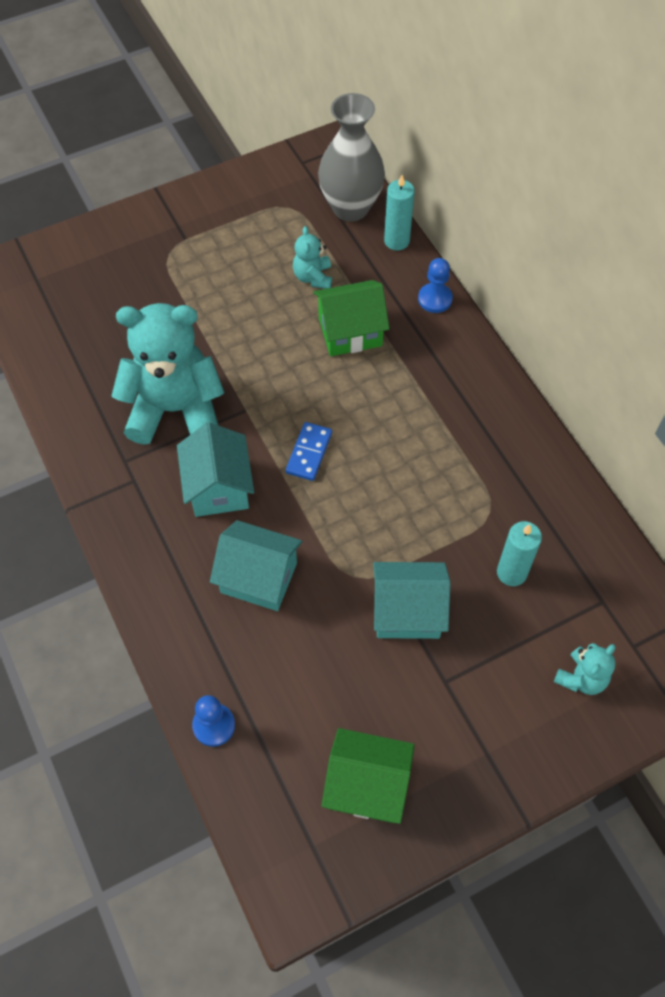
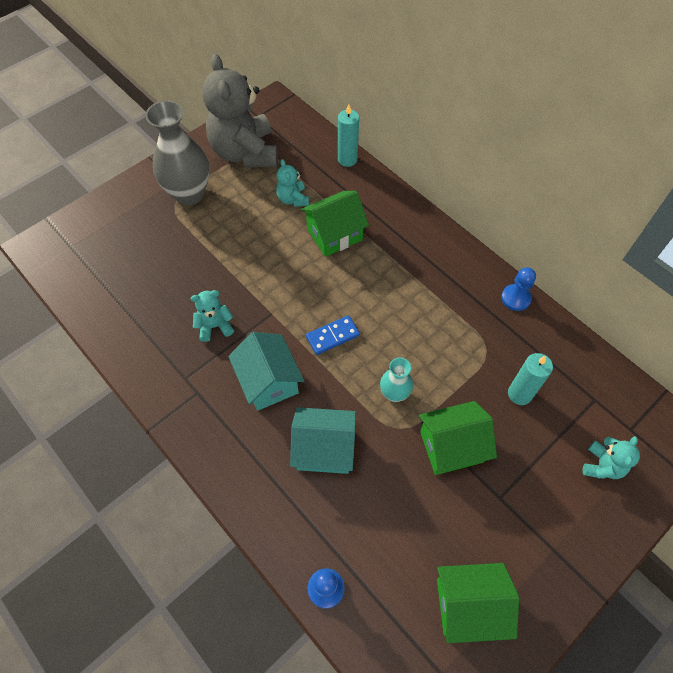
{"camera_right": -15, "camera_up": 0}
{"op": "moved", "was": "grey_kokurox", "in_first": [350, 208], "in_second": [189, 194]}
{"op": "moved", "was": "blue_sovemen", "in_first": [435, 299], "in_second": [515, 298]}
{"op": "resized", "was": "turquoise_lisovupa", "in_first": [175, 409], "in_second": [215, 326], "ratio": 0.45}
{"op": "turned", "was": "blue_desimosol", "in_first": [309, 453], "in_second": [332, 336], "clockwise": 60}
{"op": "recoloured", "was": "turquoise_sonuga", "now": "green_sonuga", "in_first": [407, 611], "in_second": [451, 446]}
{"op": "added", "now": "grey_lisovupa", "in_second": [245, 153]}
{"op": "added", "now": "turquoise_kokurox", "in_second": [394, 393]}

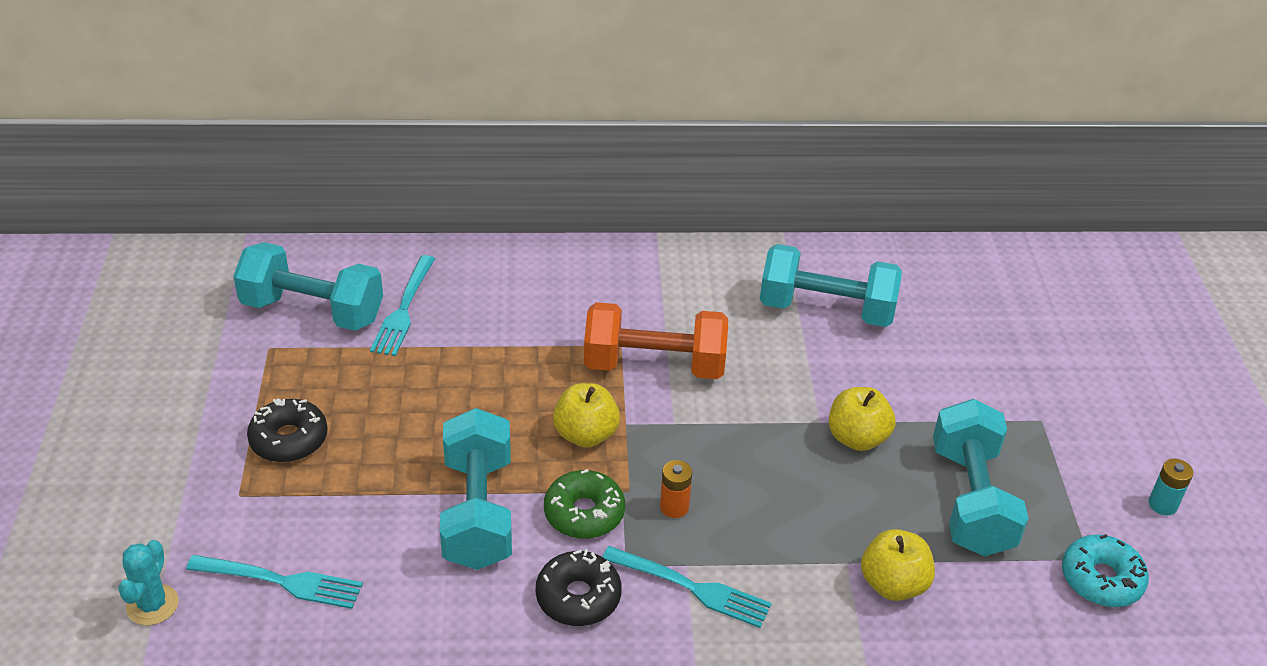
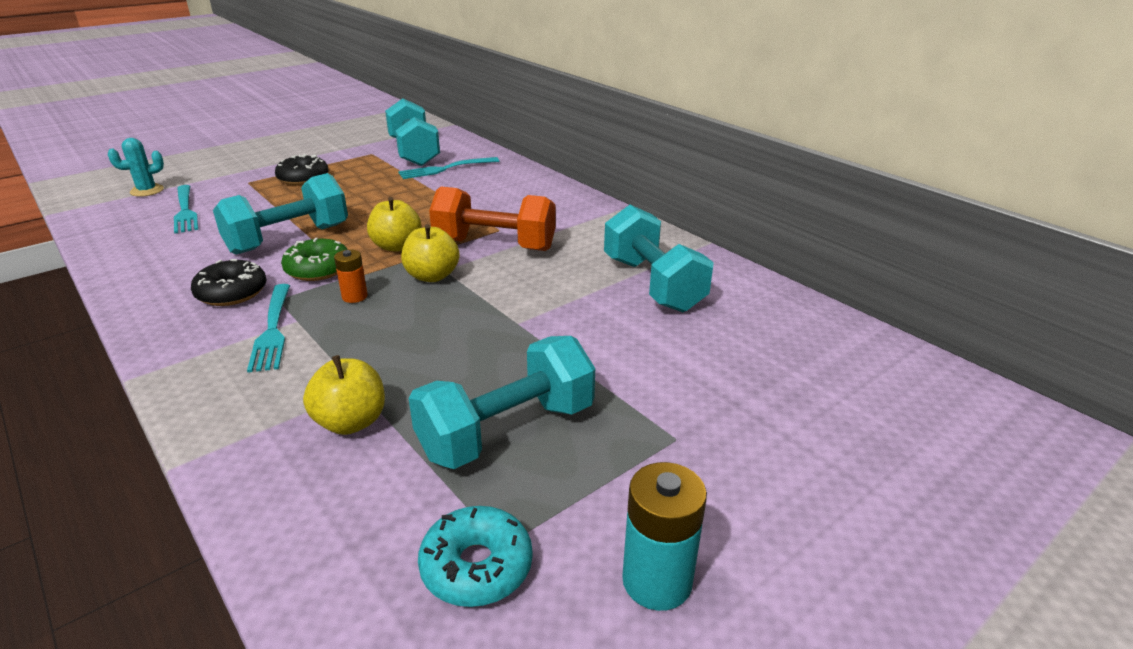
{"camera_right": 55, "camera_up": -10}
{"op": "turned", "was": "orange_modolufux", "in_first": [654, 365], "in_second": [494, 245], "clockwise": -45}
{"op": "moved", "was": "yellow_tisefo", "in_first": [857, 438], "in_second": [432, 276]}
{"op": "resized", "was": "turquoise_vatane", "in_first": [1162, 504], "in_second": [657, 581], "ratio": 1.69}

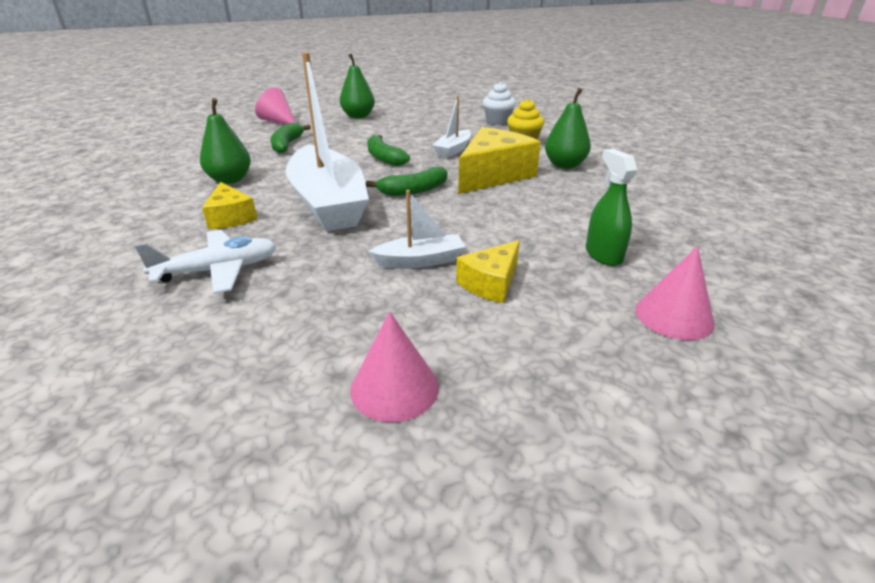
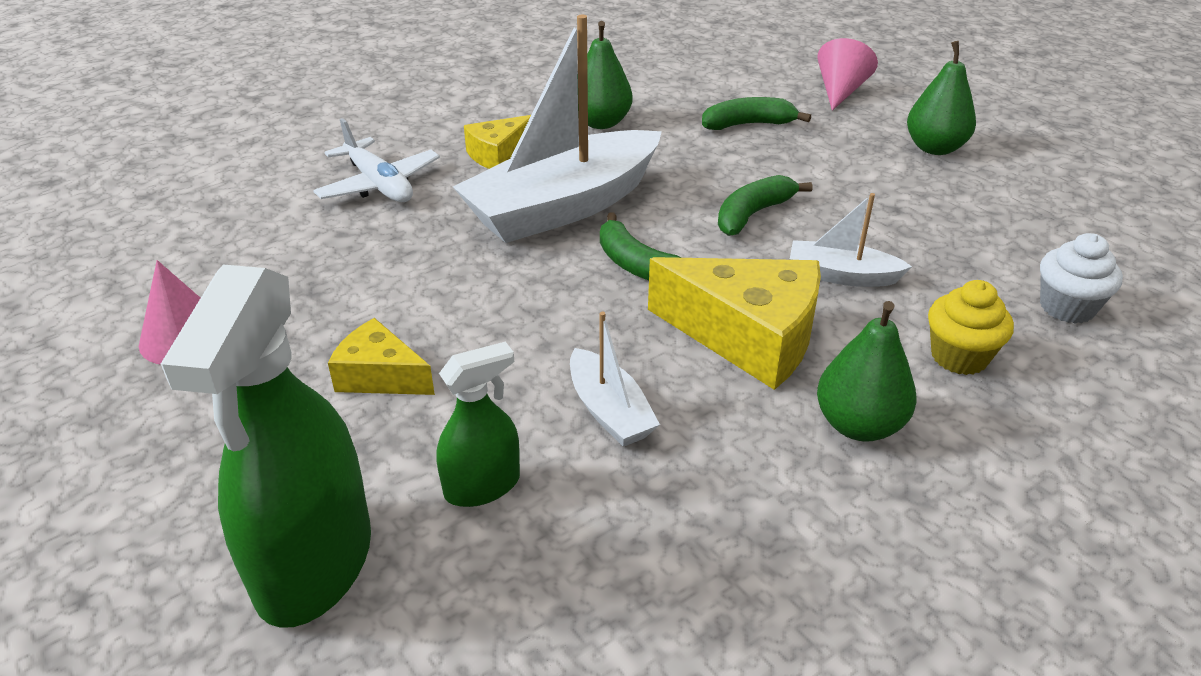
{"camera_right": 75, "camera_up": 5}
{"op": "moved", "was": "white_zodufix", "in_first": [420, 261], "in_second": [609, 411]}
{"op": "replaced", "was": "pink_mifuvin", "now": "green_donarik", "in_first": [674, 316], "in_second": [314, 562]}

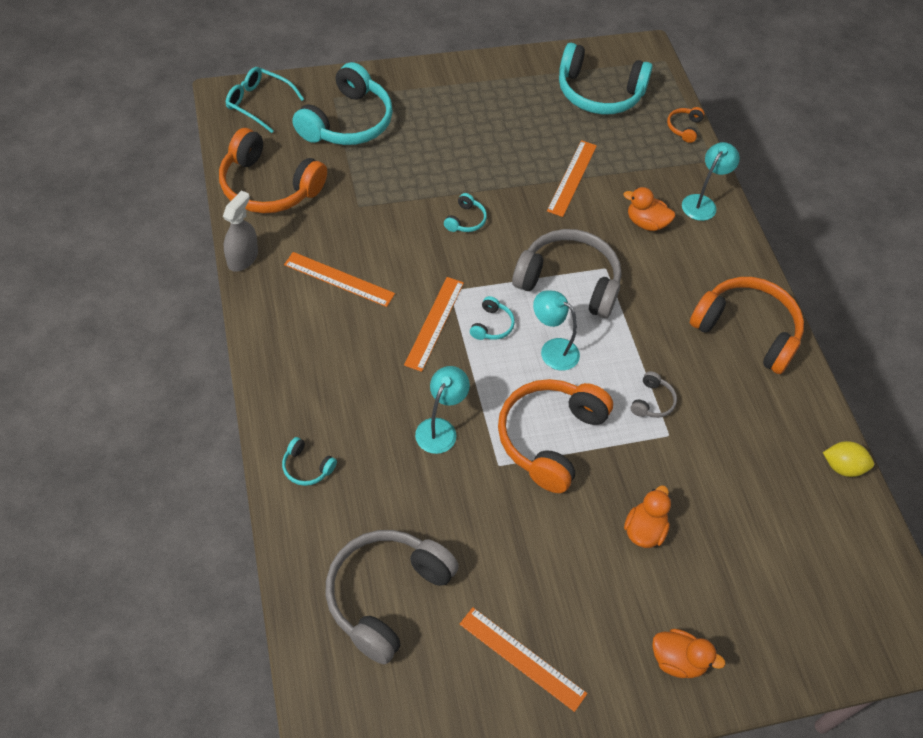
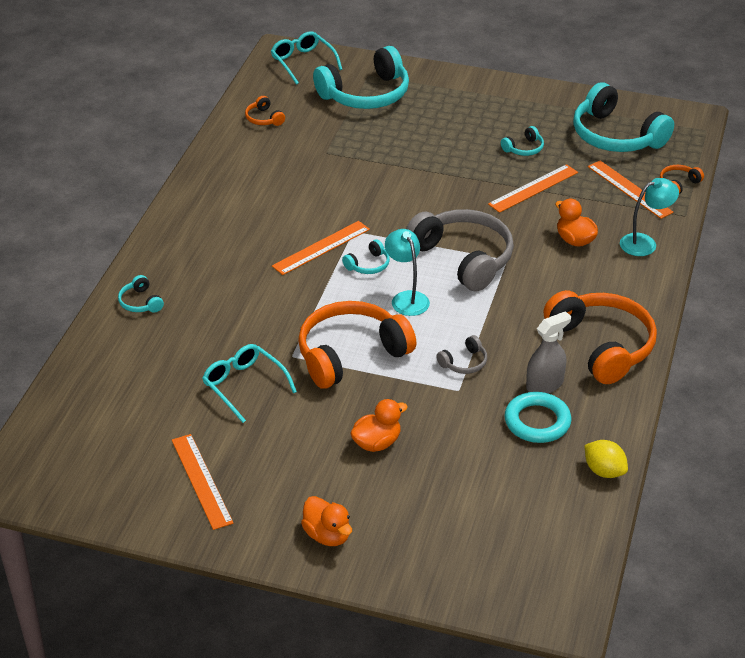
{"camera_right": 35, "camera_up": -15}
{"op": "resized", "was": "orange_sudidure", "in_first": [269, 186], "in_second": [264, 118], "ratio": 0.43}
{"op": "moved", "was": "grey_donarik", "in_first": [242, 258], "in_second": [544, 384]}
{"op": "moved", "was": "turquoise_sudidure", "in_first": [465, 220], "in_second": [524, 148]}
{"op": "moved", "was": "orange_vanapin", "in_first": [339, 279], "in_second": [629, 189]}
{"op": "removed", "was": "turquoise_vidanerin", "in_first": [440, 428]}
{"op": "removed", "was": "grey_sudidure", "in_first": [386, 596]}
{"op": "added", "now": "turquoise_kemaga", "in_second": [244, 386]}
{"op": "added", "now": "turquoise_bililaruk", "in_second": [537, 421]}

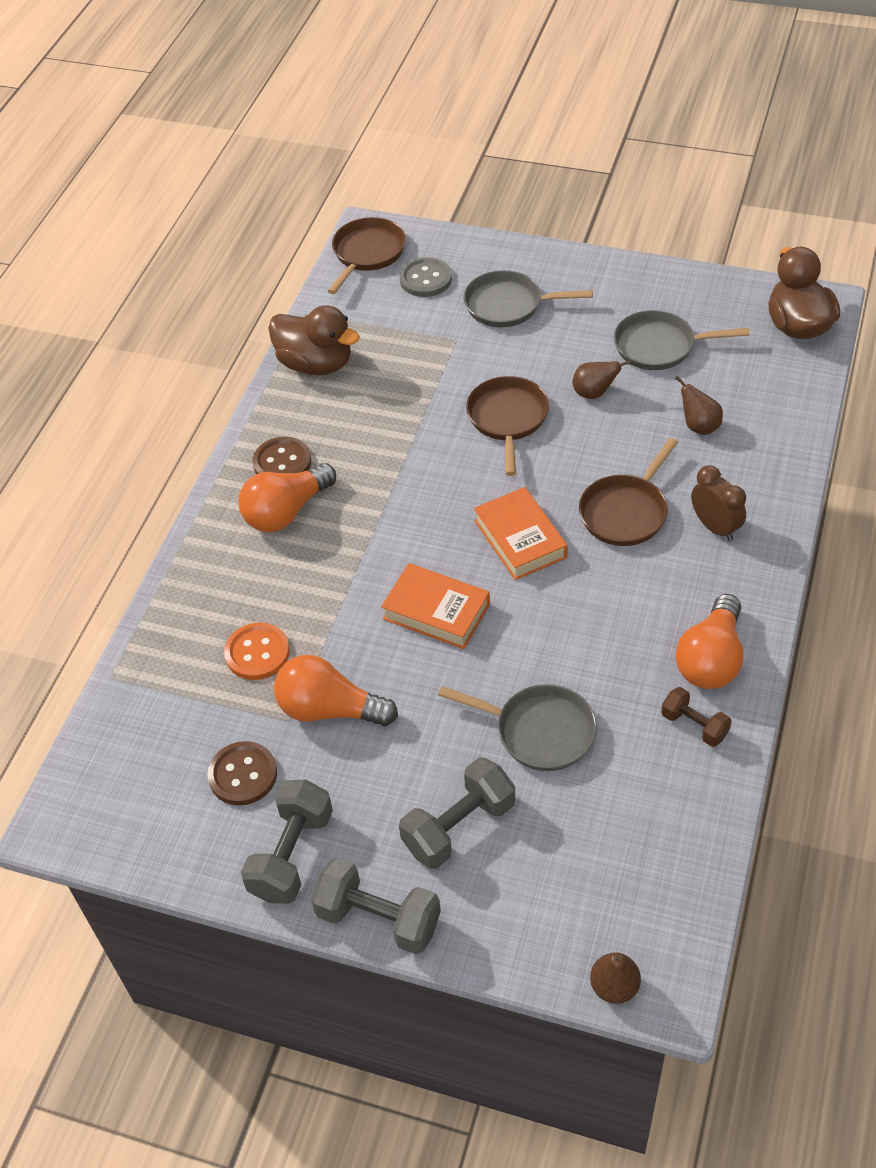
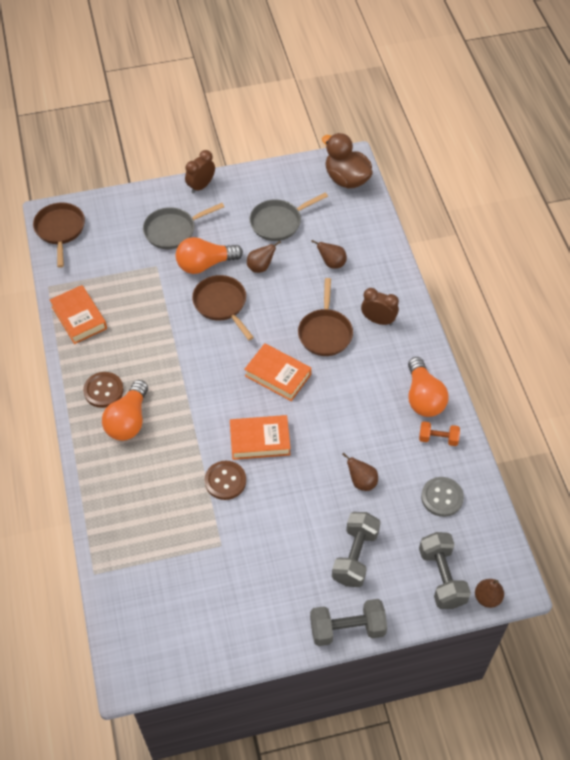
{"camera_right": -35, "camera_up": 5}
{"op": "moved", "was": "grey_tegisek", "in_first": [425, 279], "in_second": [442, 497]}
{"op": "replaced", "was": "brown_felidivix", "now": "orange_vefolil", "in_first": [316, 364], "in_second": [79, 317]}
{"op": "removed", "was": "orange_tegisek", "in_first": [257, 653]}
{"op": "moved", "was": "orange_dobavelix", "in_first": [330, 709], "in_second": [205, 264]}
{"op": "replaced", "was": "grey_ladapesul", "now": "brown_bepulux", "in_first": [539, 731], "in_second": [361, 482]}
{"op": "recoloured", "was": "brown_modolufux", "now": "orange_modolufux", "in_first": [694, 725], "in_second": [438, 438]}
{"op": "moved", "was": "brown_tegisek", "in_first": [243, 775], "in_second": [225, 481]}
{"op": "moved", "was": "grey_modolufux", "in_first": [292, 855], "in_second": [442, 577]}
{"op": "added", "now": "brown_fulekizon", "in_second": [201, 186]}

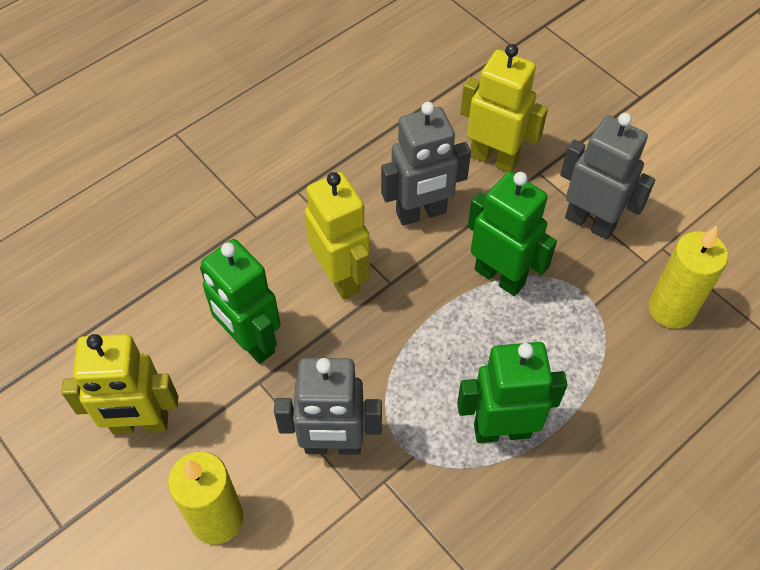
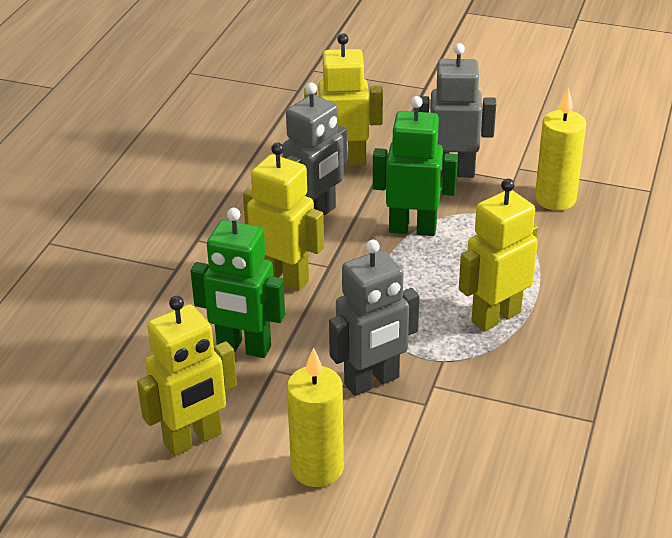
{"camera_right": -30, "camera_up": -20}
{"op": "recoloured", "was": "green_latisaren", "now": "yellow_latisaren", "in_first": [502, 430], "in_second": [495, 317]}

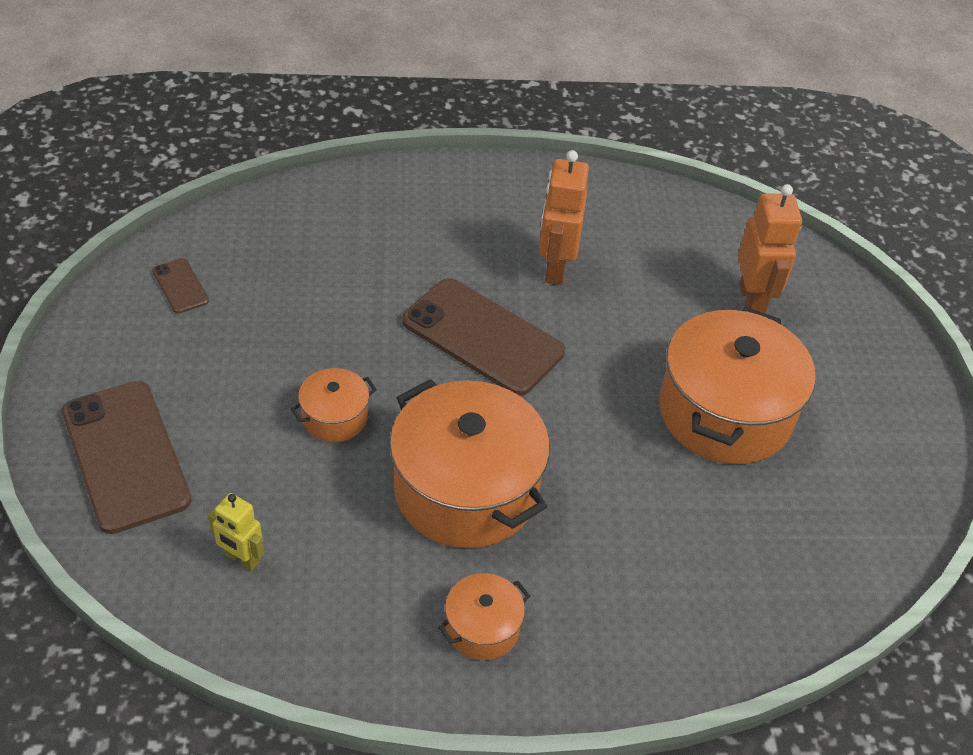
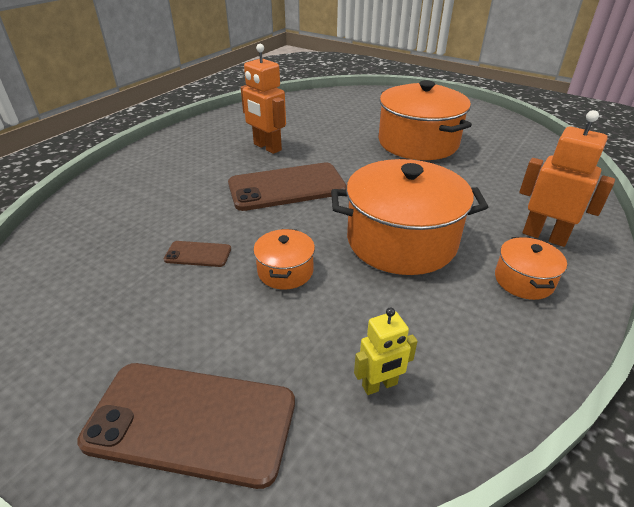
{"camera_right": -50, "camera_up": -10}
{"op": "moved", "was": "orange_latisaren", "in_first": [752, 300], "in_second": [544, 236]}
{"op": "moved", "was": "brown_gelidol", "in_first": [180, 286], "in_second": [198, 254]}

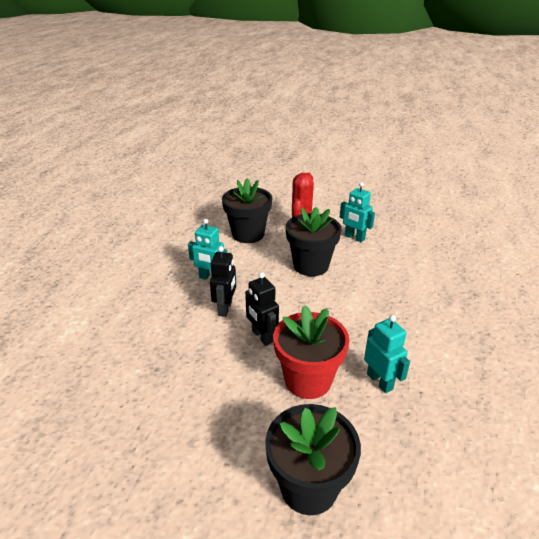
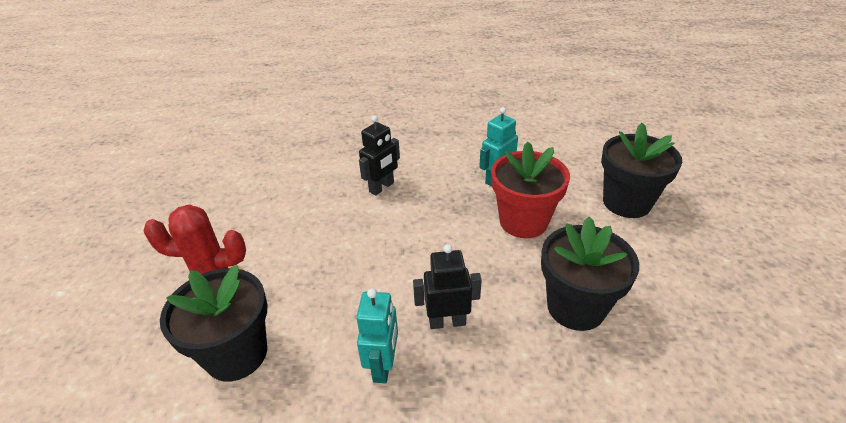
{"camera_right": -105, "camera_up": 5}
{"op": "removed", "was": "turquoise_latisaren", "in_first": [354, 237]}
{"op": "moved", "was": "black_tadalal", "in_first": [311, 265], "in_second": [575, 307]}
{"op": "moved", "was": "black_latisaren", "in_first": [262, 336], "in_second": [382, 187]}

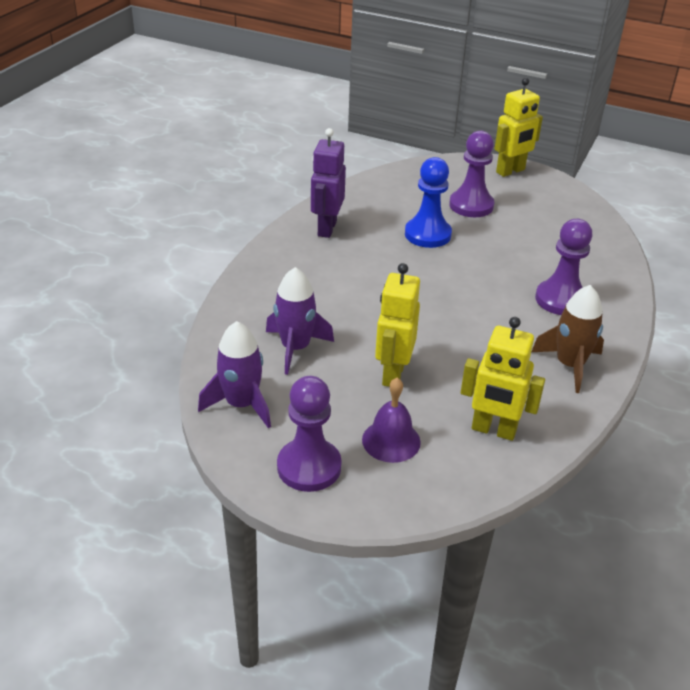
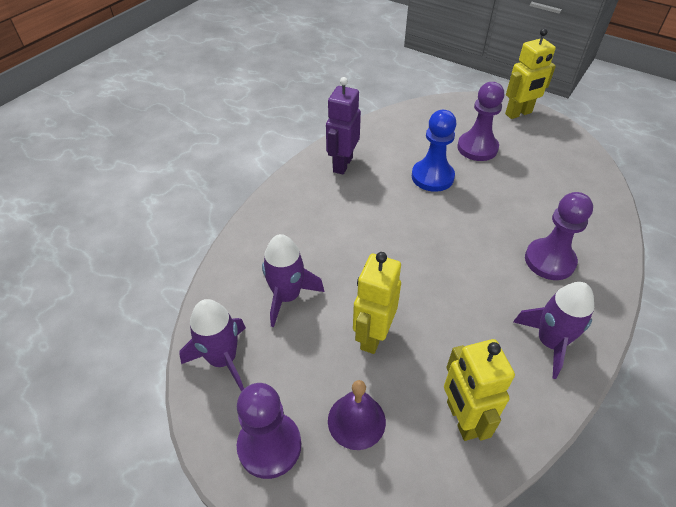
{"camera_right": 10, "camera_up": 10}
{"op": "recoloured", "was": "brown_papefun", "now": "purple_papefun", "in_first": [569, 365], "in_second": [550, 342]}
{"op": "turned", "was": "yellow_latisaren", "in_first": [493, 430], "in_second": [461, 419], "clockwise": 45}

